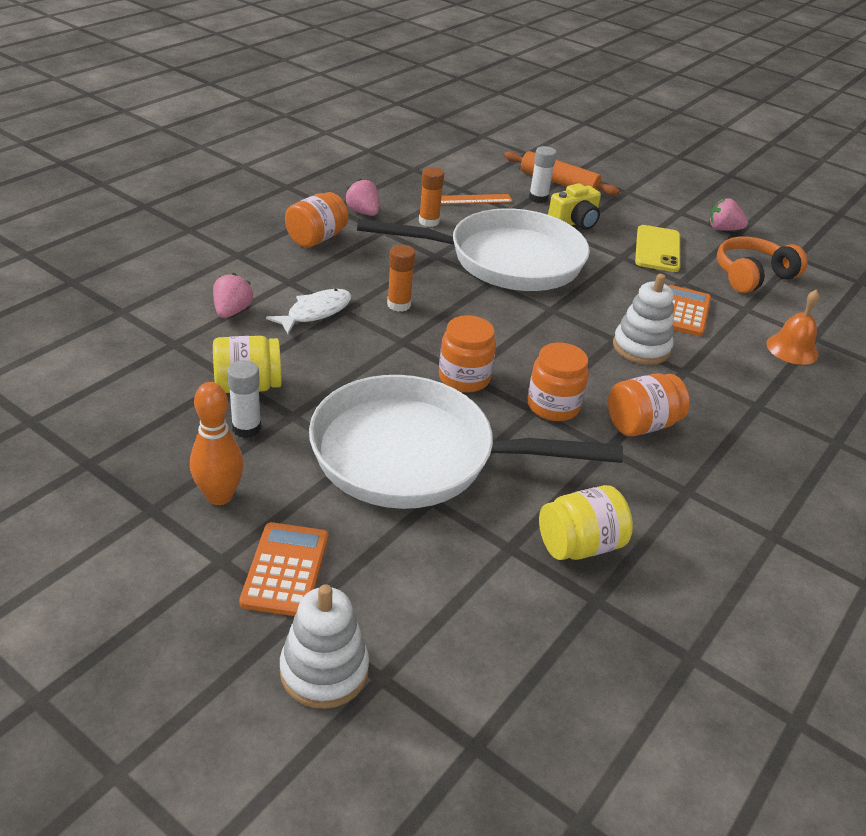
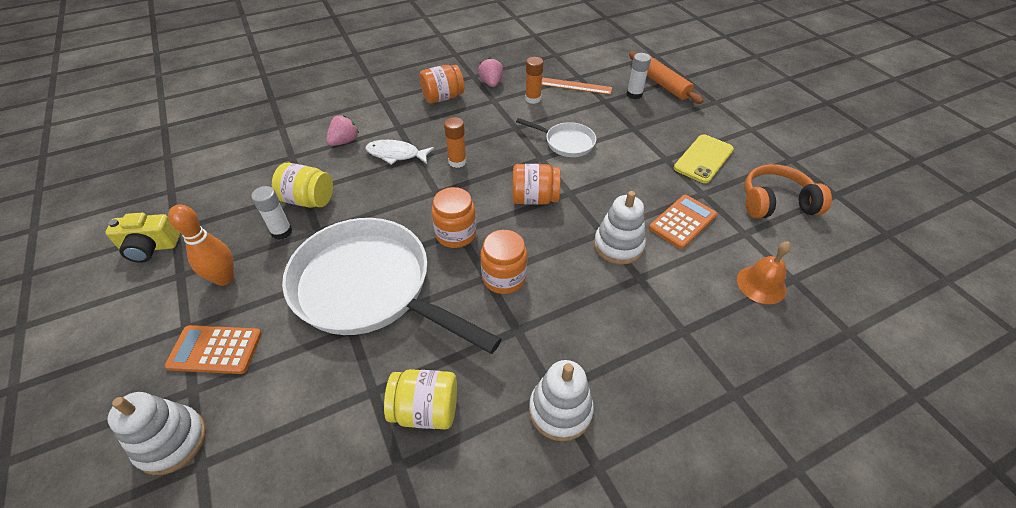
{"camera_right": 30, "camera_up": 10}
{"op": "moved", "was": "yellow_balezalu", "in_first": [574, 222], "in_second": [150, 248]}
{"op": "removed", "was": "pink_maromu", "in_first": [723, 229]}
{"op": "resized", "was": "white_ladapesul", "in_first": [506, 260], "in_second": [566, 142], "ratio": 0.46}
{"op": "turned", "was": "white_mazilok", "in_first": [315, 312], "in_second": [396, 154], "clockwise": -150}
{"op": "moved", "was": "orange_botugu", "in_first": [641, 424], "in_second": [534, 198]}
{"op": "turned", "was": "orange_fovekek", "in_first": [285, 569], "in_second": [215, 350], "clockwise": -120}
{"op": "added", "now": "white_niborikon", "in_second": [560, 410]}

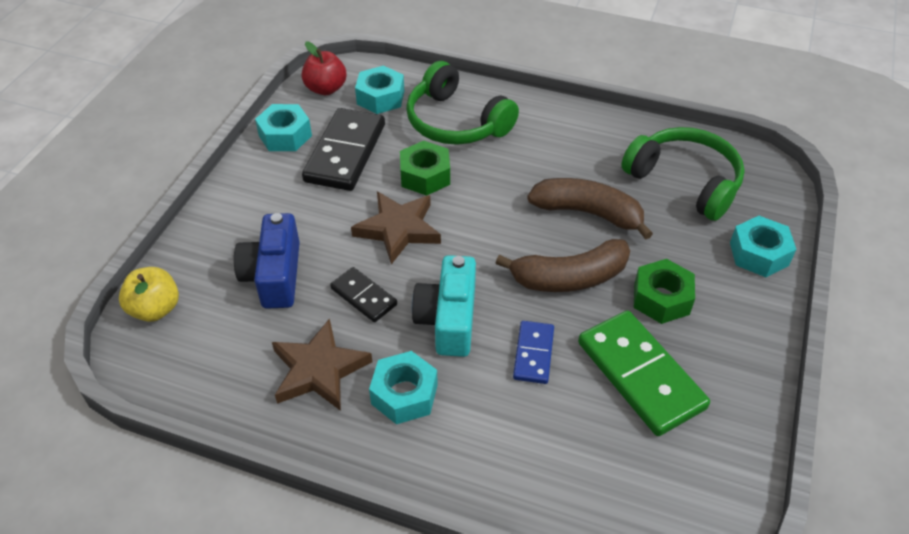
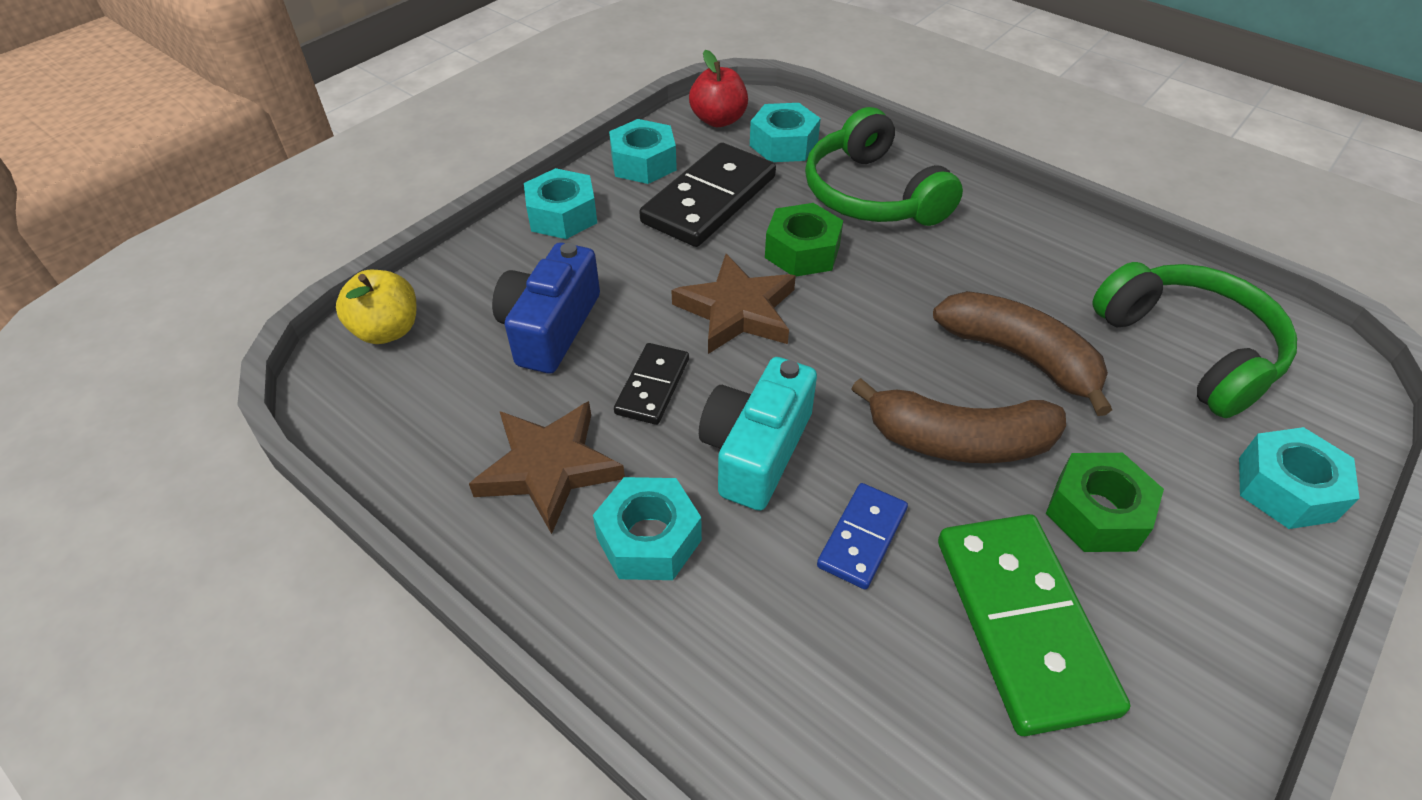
{"camera_right": 20, "camera_up": 0}
{"op": "turned", "was": "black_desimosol", "in_first": [364, 296], "in_second": [653, 386], "clockwise": 45}
{"op": "added", "now": "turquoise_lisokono", "in_second": [562, 215]}

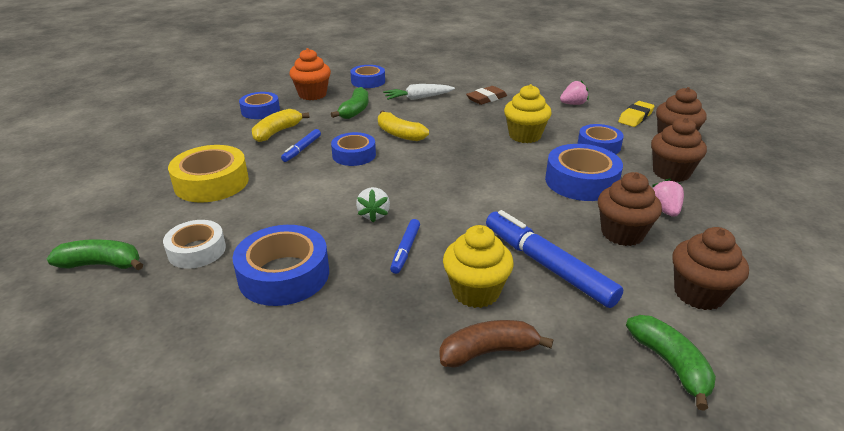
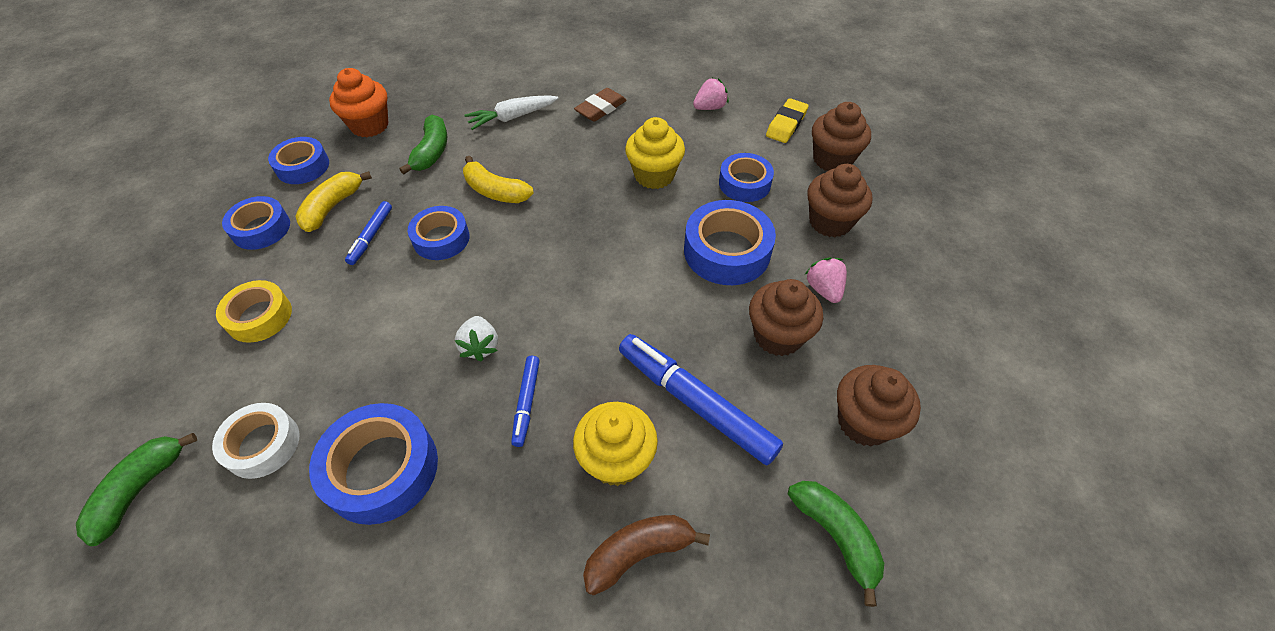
{"camera_right": -10, "camera_up": 20}
{"op": "moved", "was": "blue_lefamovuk", "in_first": [368, 81], "in_second": [261, 229]}
{"op": "resized", "was": "yellow_lefamovuk", "in_first": [211, 182], "in_second": [259, 316], "ratio": 0.65}
{"op": "turned", "was": "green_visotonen", "in_first": [102, 264], "in_second": [140, 489], "clockwise": -60}

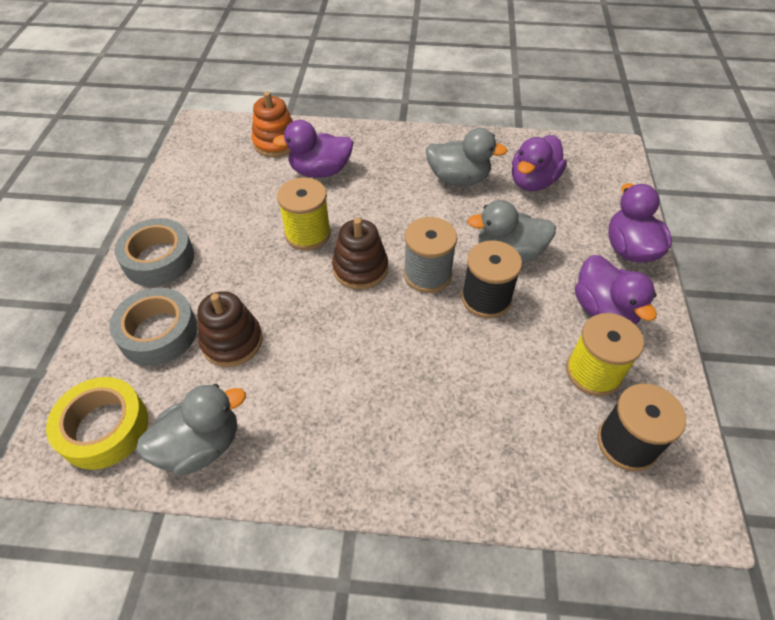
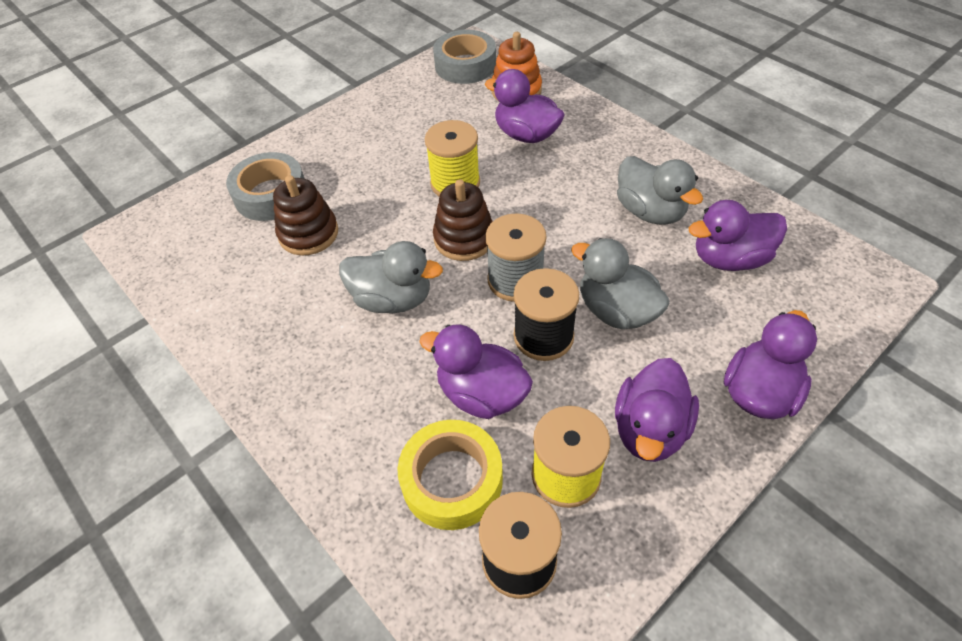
{"camera_right": 45, "camera_up": 0}
{"op": "moved", "was": "grey_lefamovuk", "in_first": [159, 259], "in_second": [465, 65]}
{"op": "moved", "was": "yellow_lefamovuk", "in_first": [104, 428], "in_second": [452, 480]}
{"op": "moved", "was": "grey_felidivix", "in_first": [201, 445], "in_second": [392, 299]}
{"op": "added", "now": "purple_felidivix", "in_second": [481, 394]}

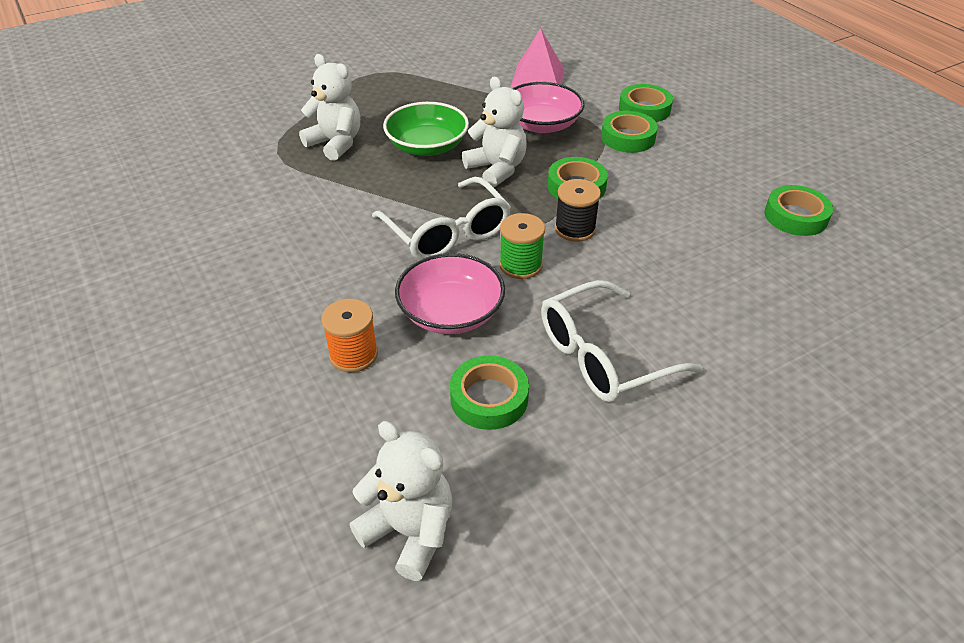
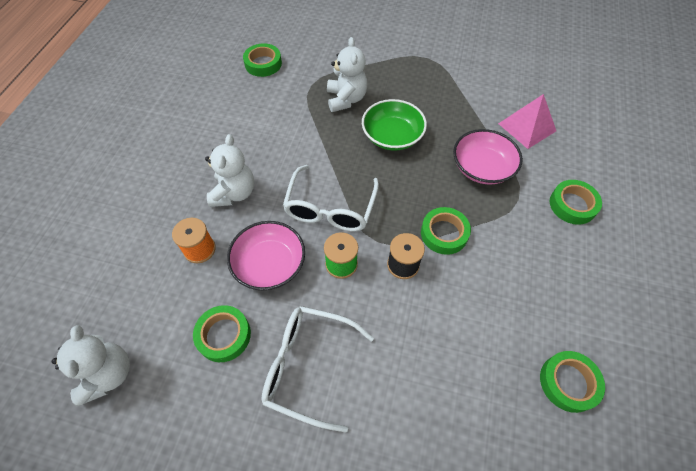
{"camera_right": 45, "camera_up": 15}
{"op": "moved", "was": "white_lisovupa", "in_first": [497, 169], "in_second": [234, 193]}
{"op": "moved", "was": "green_lefamovuk", "in_first": [628, 137], "in_second": [263, 64]}

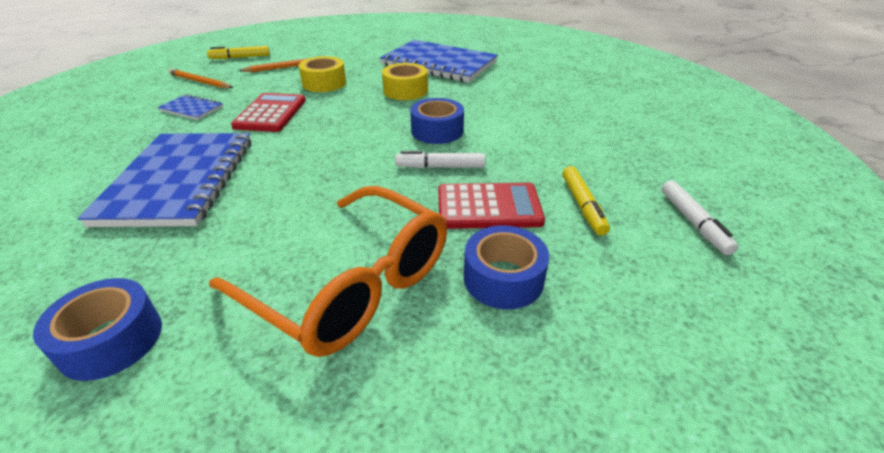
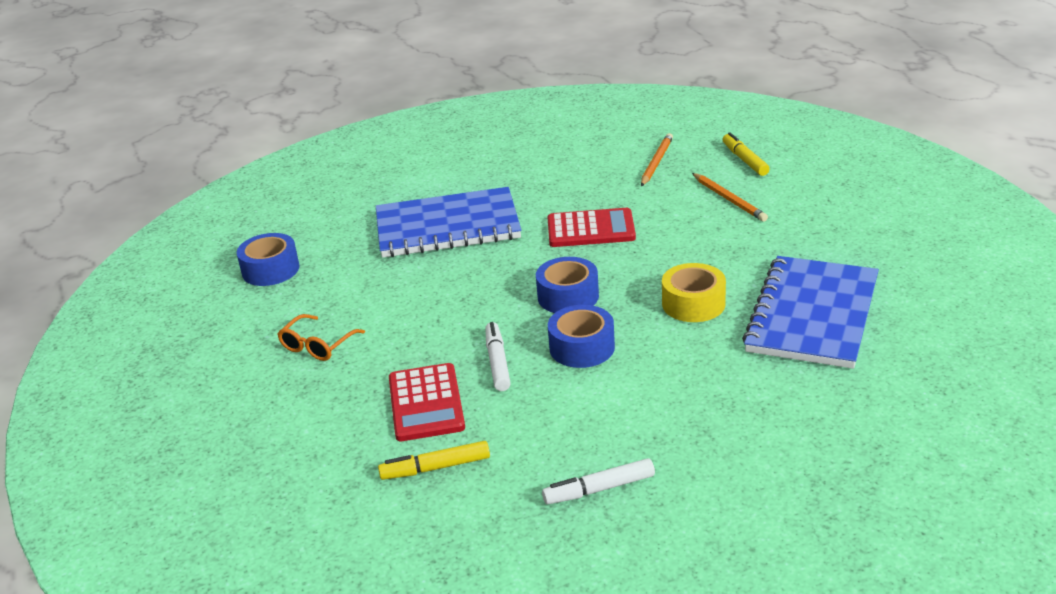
{"camera_right": 85, "camera_up": -5}
{"op": "removed", "was": "yellow_lefamovuk", "in_first": [324, 83]}
{"op": "removed", "was": "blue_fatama", "in_first": [191, 109]}
{"op": "moved", "was": "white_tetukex", "in_first": [693, 222], "in_second": [599, 489]}
{"op": "resized", "was": "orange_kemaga", "in_first": [350, 284], "in_second": [317, 346], "ratio": 0.46}
{"op": "moved", "was": "blue_lefamovuk", "in_first": [503, 278], "in_second": [568, 296]}

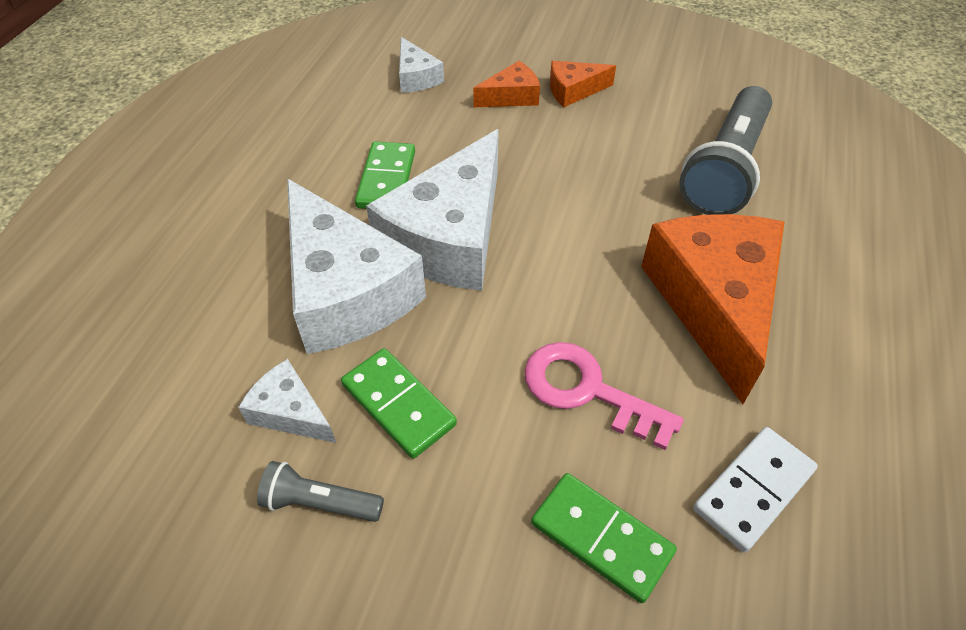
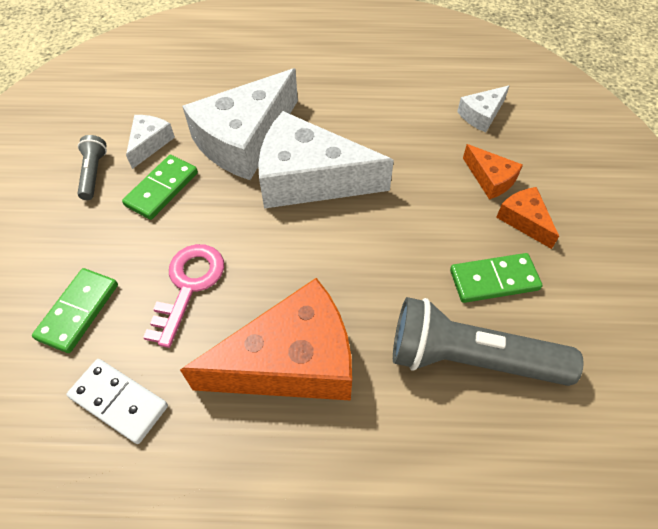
{"camera_right": 75, "camera_up": 5}
{"op": "moved", "was": "green_desimosol", "in_first": [387, 179], "in_second": [494, 280]}

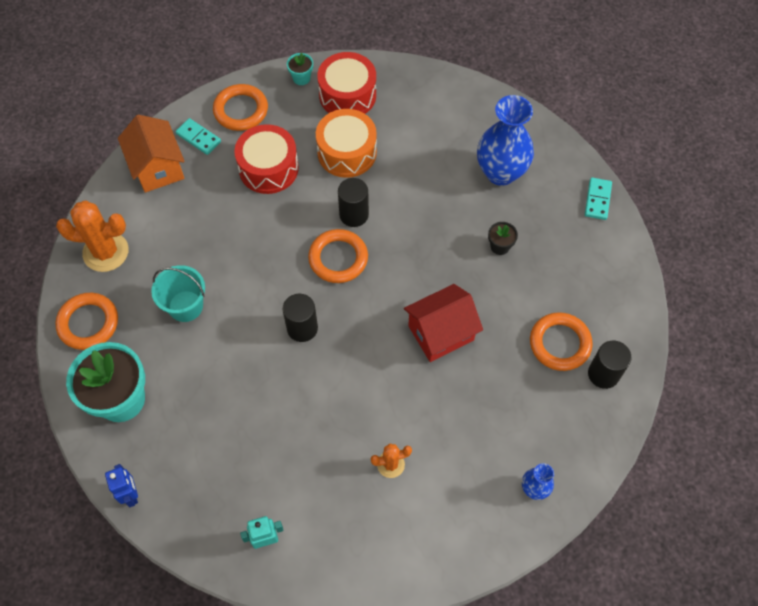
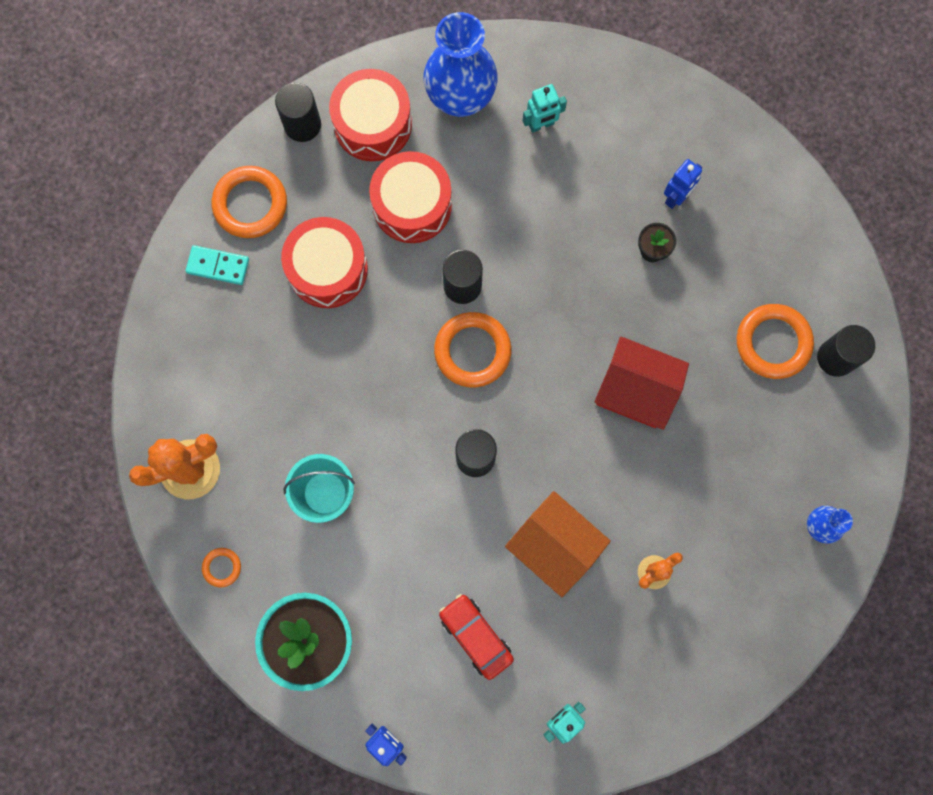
{"camera_right": -25, "camera_up": 15}
{"op": "replaced", "was": "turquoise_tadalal", "now": "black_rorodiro", "in_first": [301, 78], "in_second": [302, 125]}
{"op": "moved", "was": "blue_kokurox", "in_first": [500, 172], "in_second": [460, 98]}
{"op": "recoloured", "was": "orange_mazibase", "now": "red_mazibase", "in_first": [347, 152], "in_second": [412, 205]}
{"op": "moved", "was": "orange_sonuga", "in_first": [157, 168], "in_second": [554, 546]}
{"op": "removed", "was": "turquoise_desimosol", "in_first": [597, 200]}
{"op": "turned", "was": "red_sonuga", "in_first": [441, 333], "in_second": [635, 391], "clockwise": 75}
{"op": "resized", "was": "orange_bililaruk", "in_first": [88, 323], "in_second": [222, 567], "ratio": 0.49}
{"op": "added", "now": "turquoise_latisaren", "in_second": [541, 124]}
{"op": "added", "now": "blue_latisaren", "in_second": [676, 197]}
{"op": "added", "now": "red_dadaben", "in_second": [476, 636]}

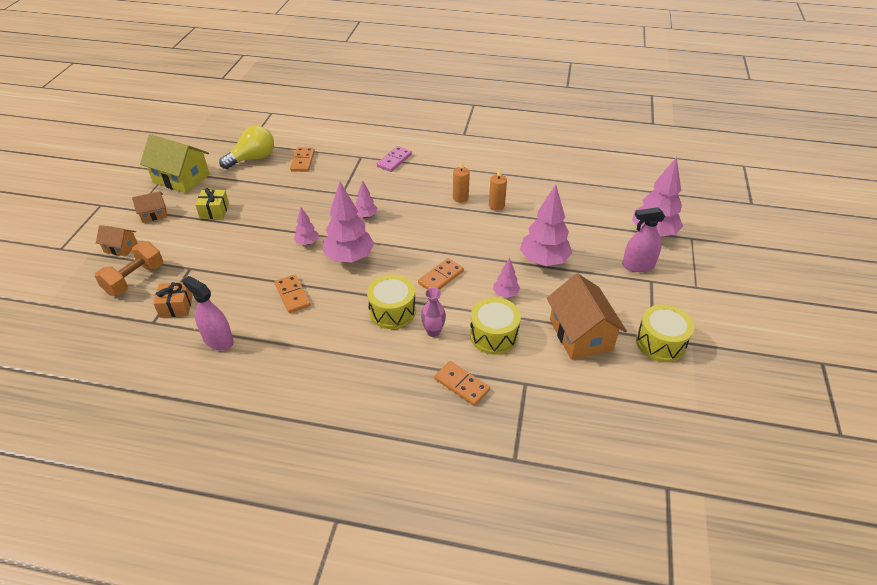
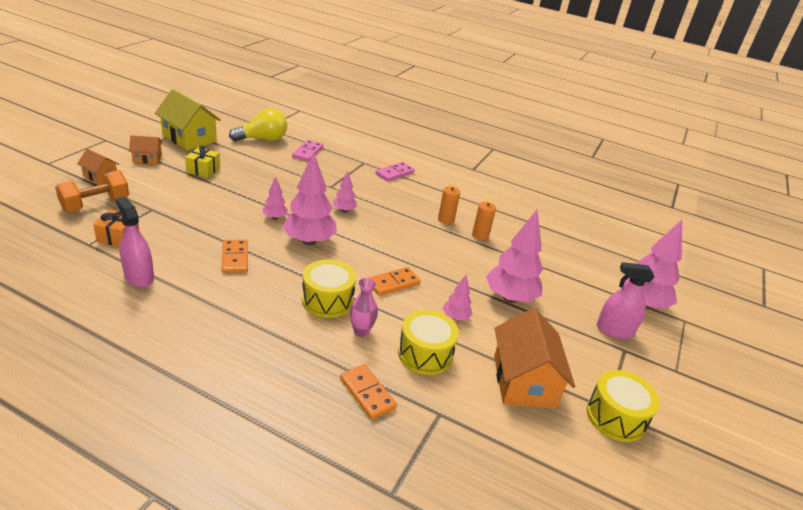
{"camera_right": 10, "camera_up": -10}
{"op": "recoloured", "was": "orange_desimosol", "now": "pink_desimosol", "in_first": [303, 161], "in_second": [307, 152]}

